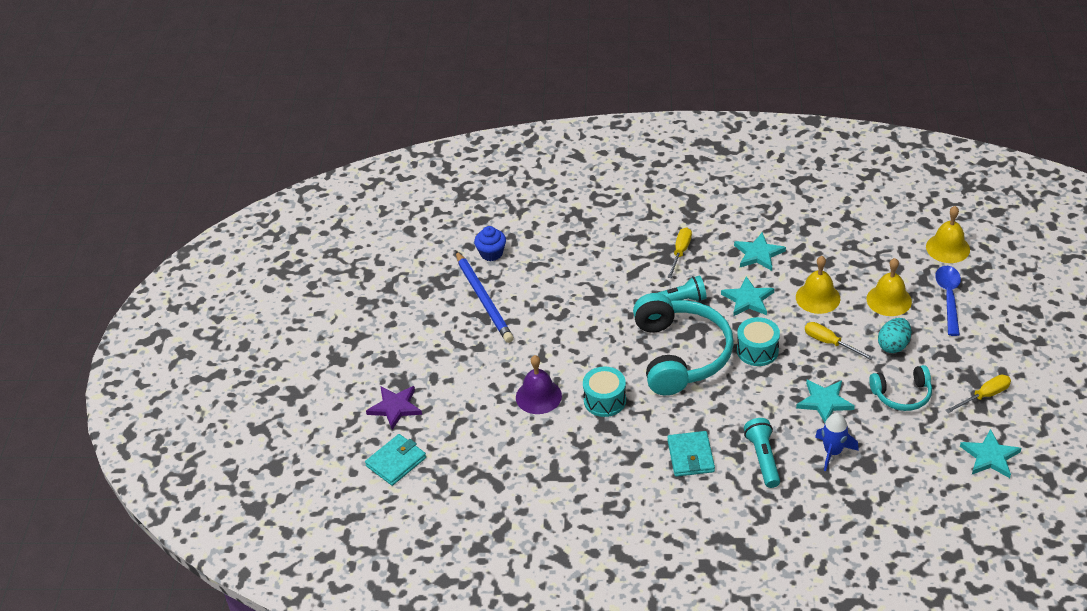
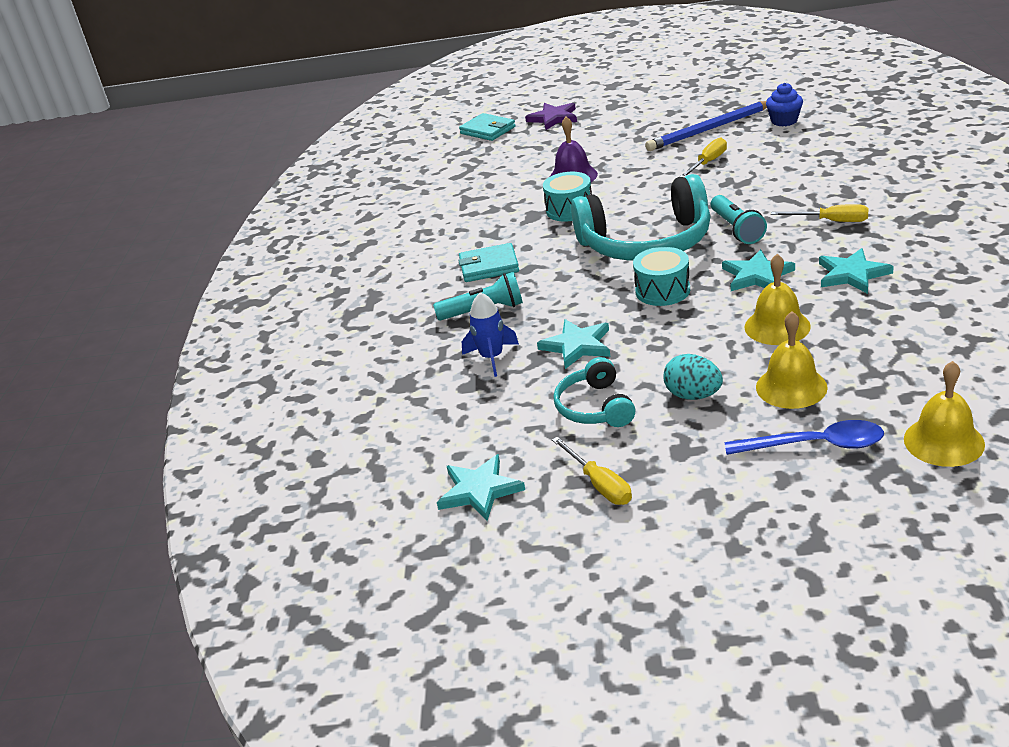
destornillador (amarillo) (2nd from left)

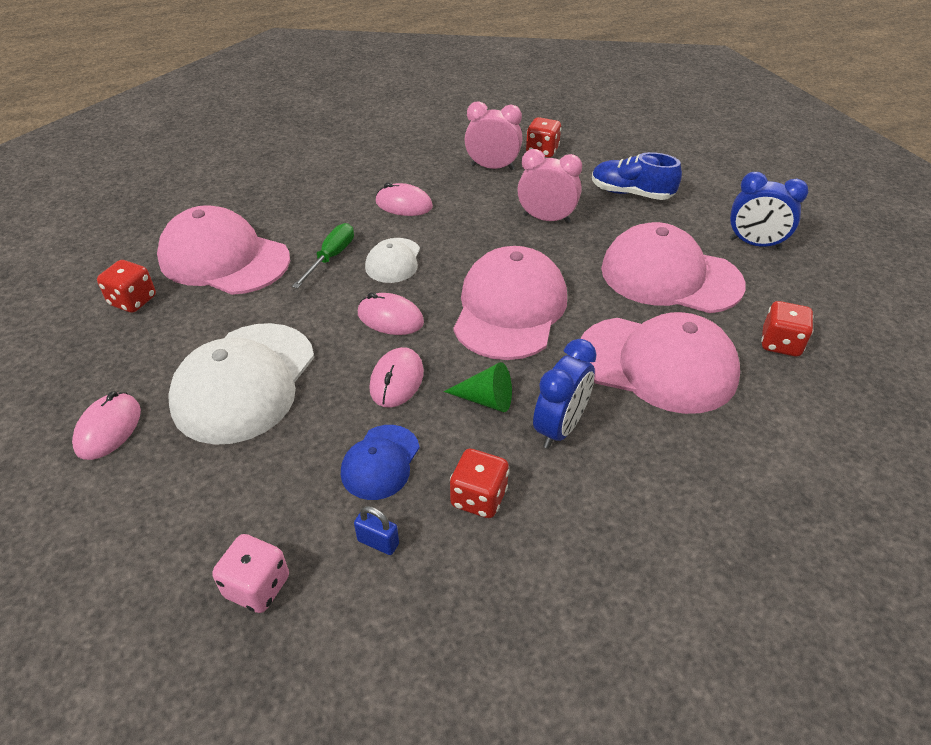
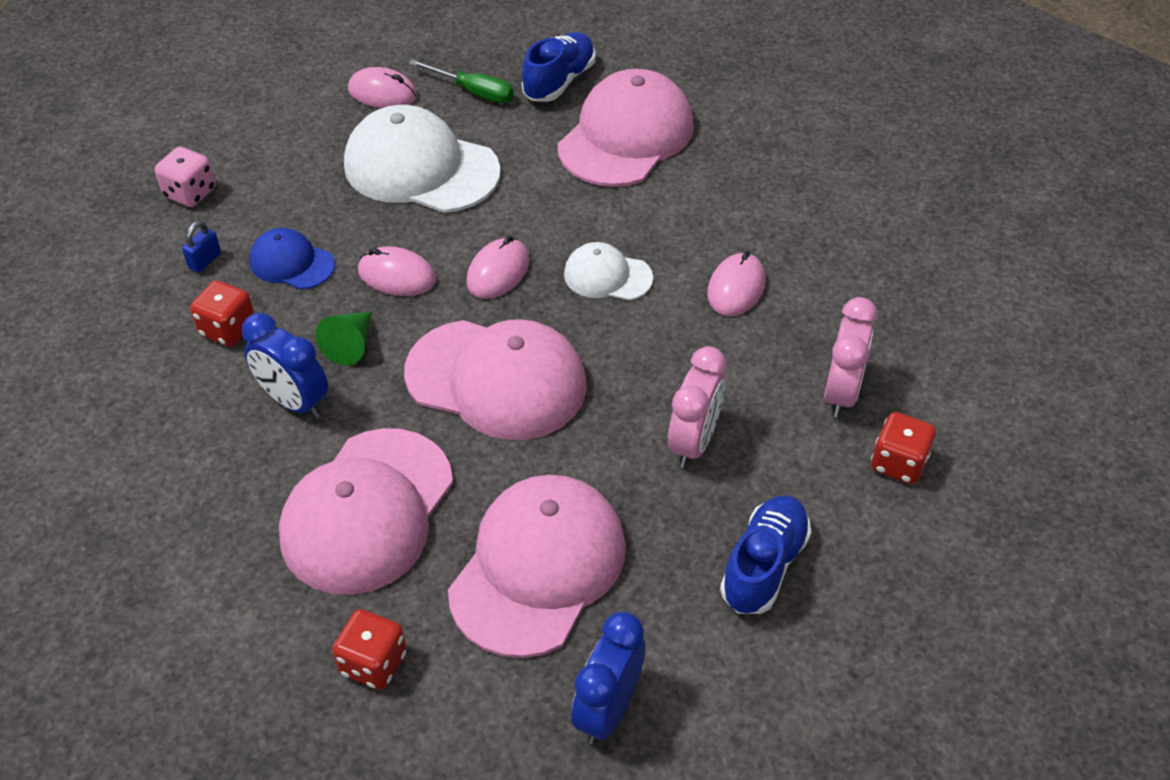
zapato (azul) (1st from left); destornillador (verde)

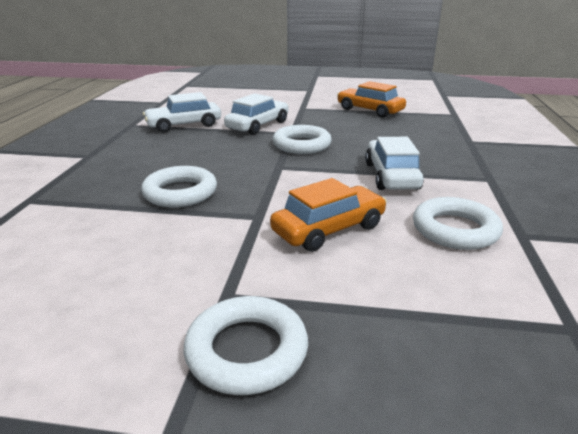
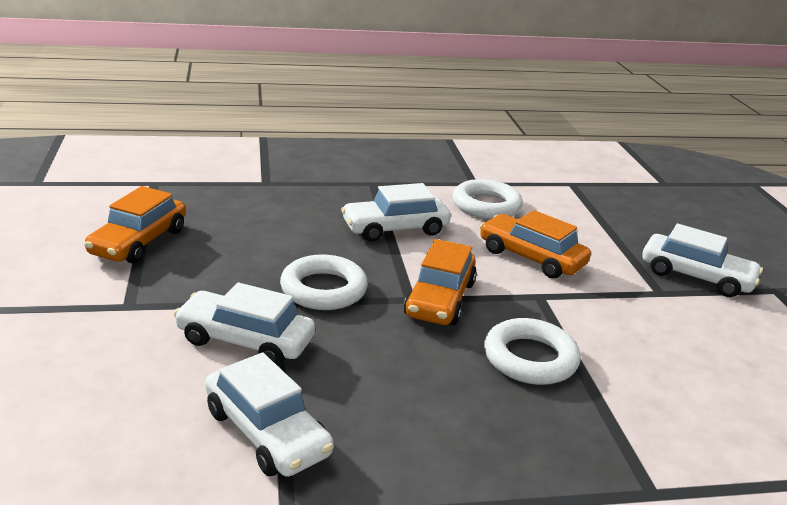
coche (blanco) (4th from left); coche (naranja) (2nd from left)

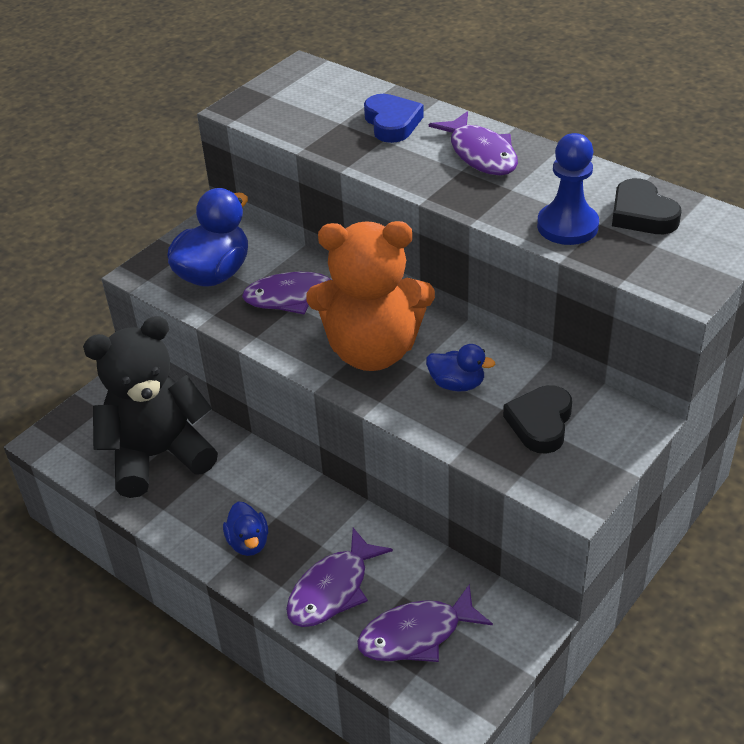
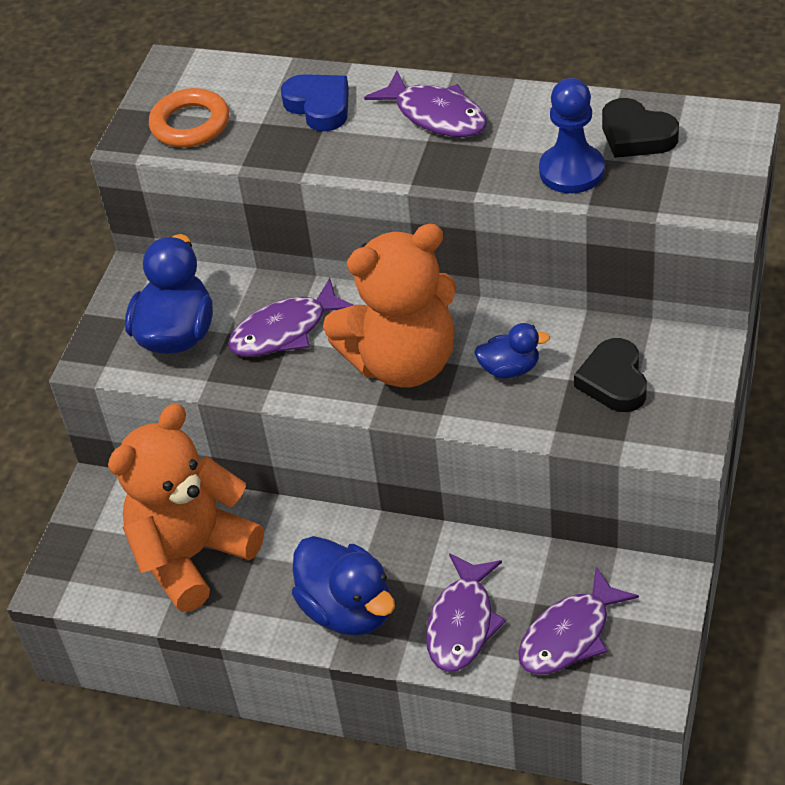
osito (naranja) (1st from left); pato (azul) (2nd from left); anillo (naranja)

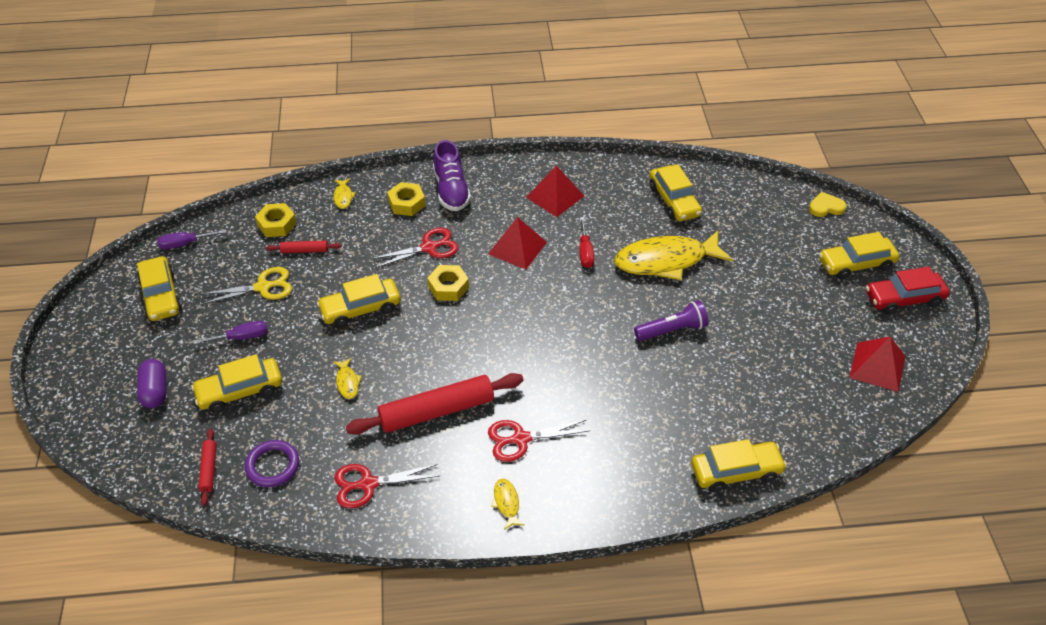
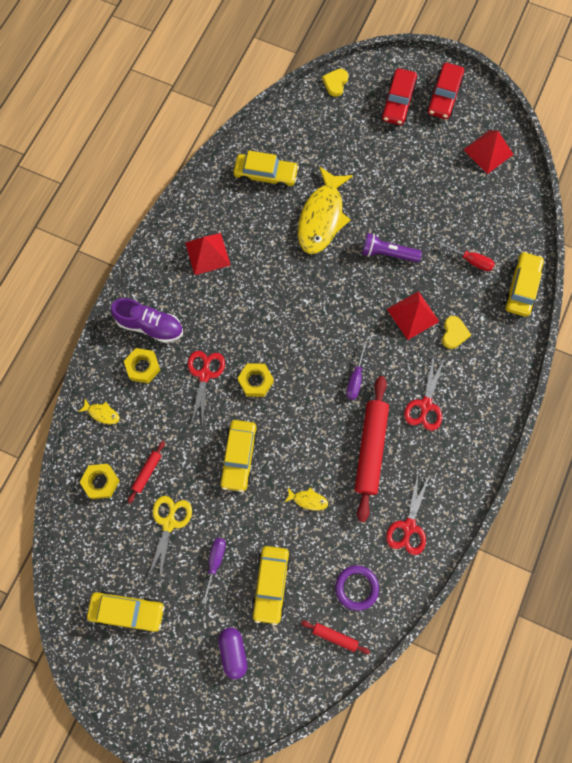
cápsula (morado); destornillador (morado) (2nd from left); pirámide (rojo) (2nd from left); pez (amarillo) (3rd from left in the first image); destornillador (rojo); lámpara de mano (morado); coche (rojo) (1st from left); corazón (amarillo) (2nd from left)

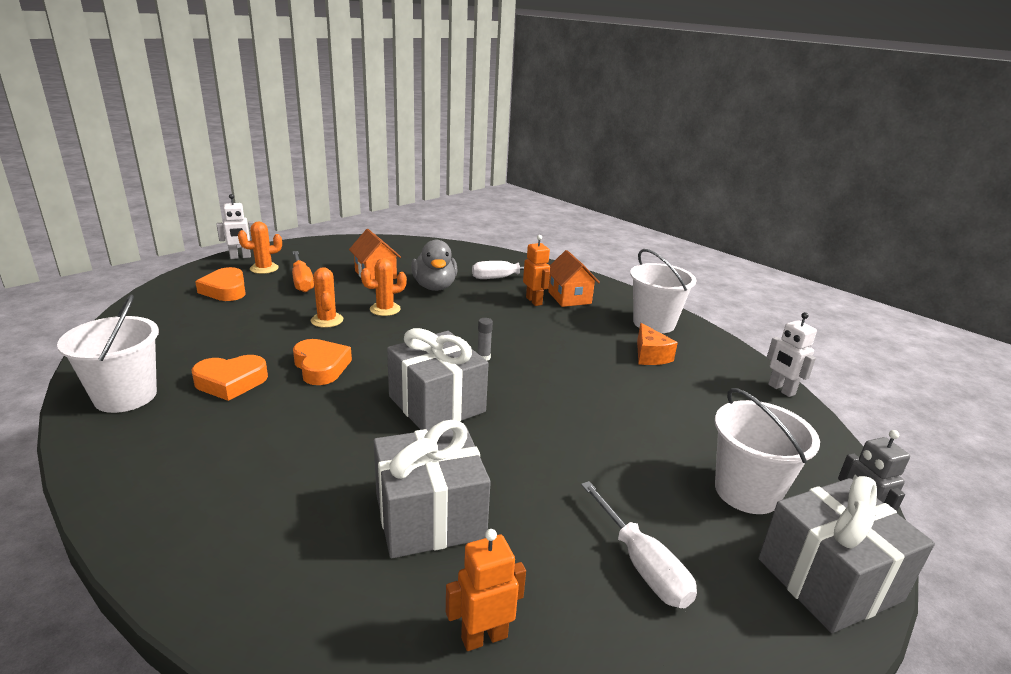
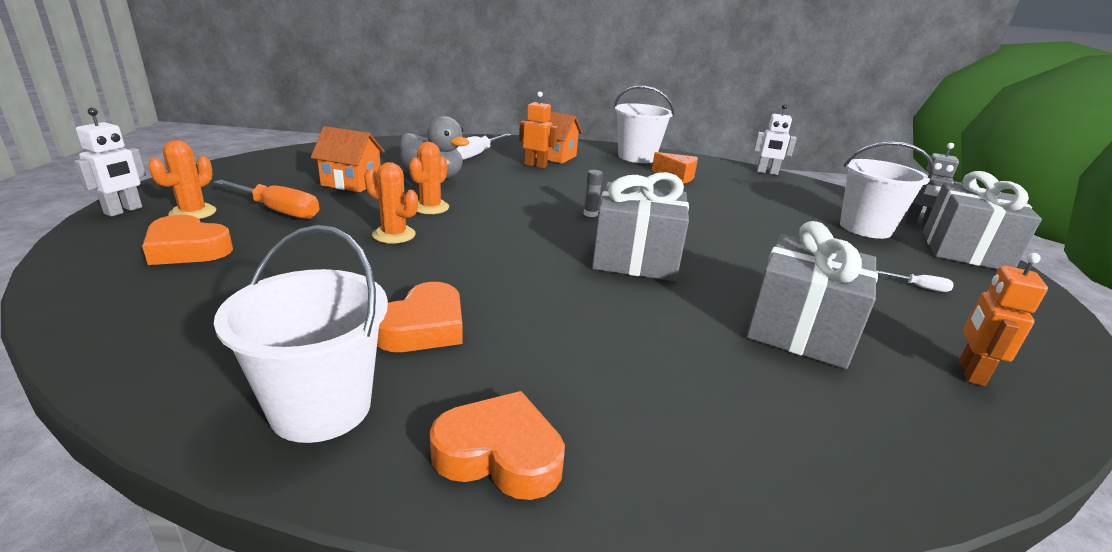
corazón (naranja) (3rd from left); destornillador (blanco) (2nd from left)

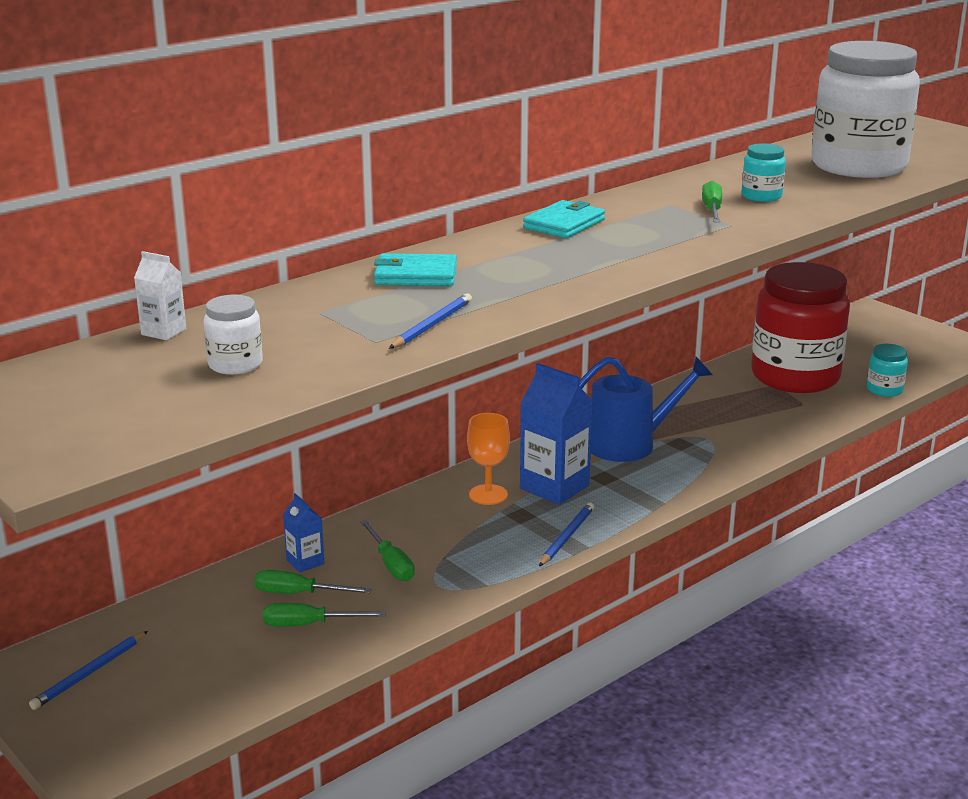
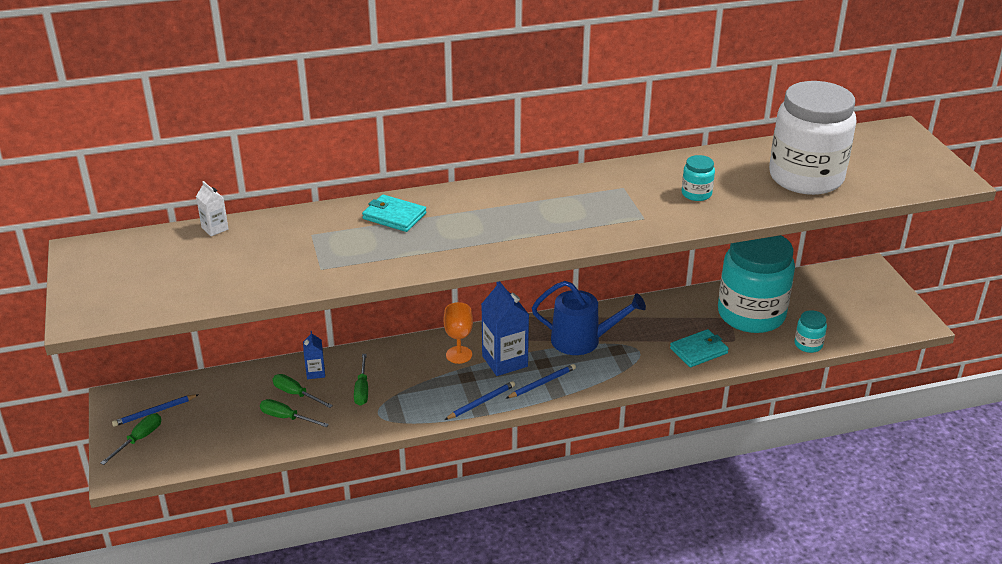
tarro (blanco) (1st from left in the first image); lápiz (azul) (3rd from left); cartera (turquesa) (2nd from left); destornillador (verde) (1st from left); tarro (turquesa) (2nd from left)

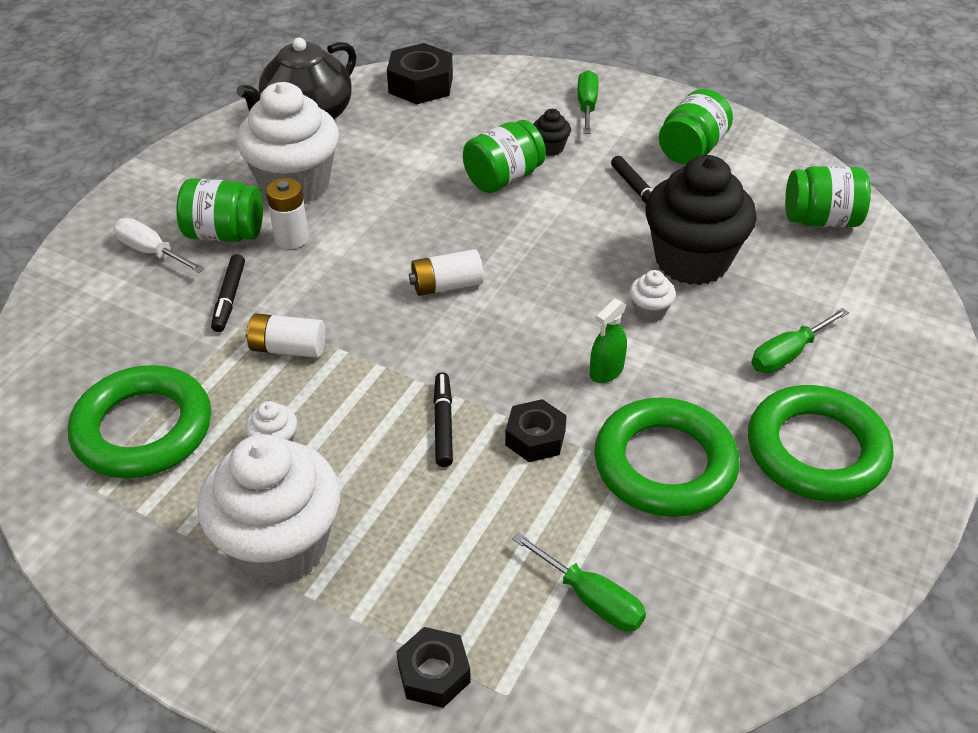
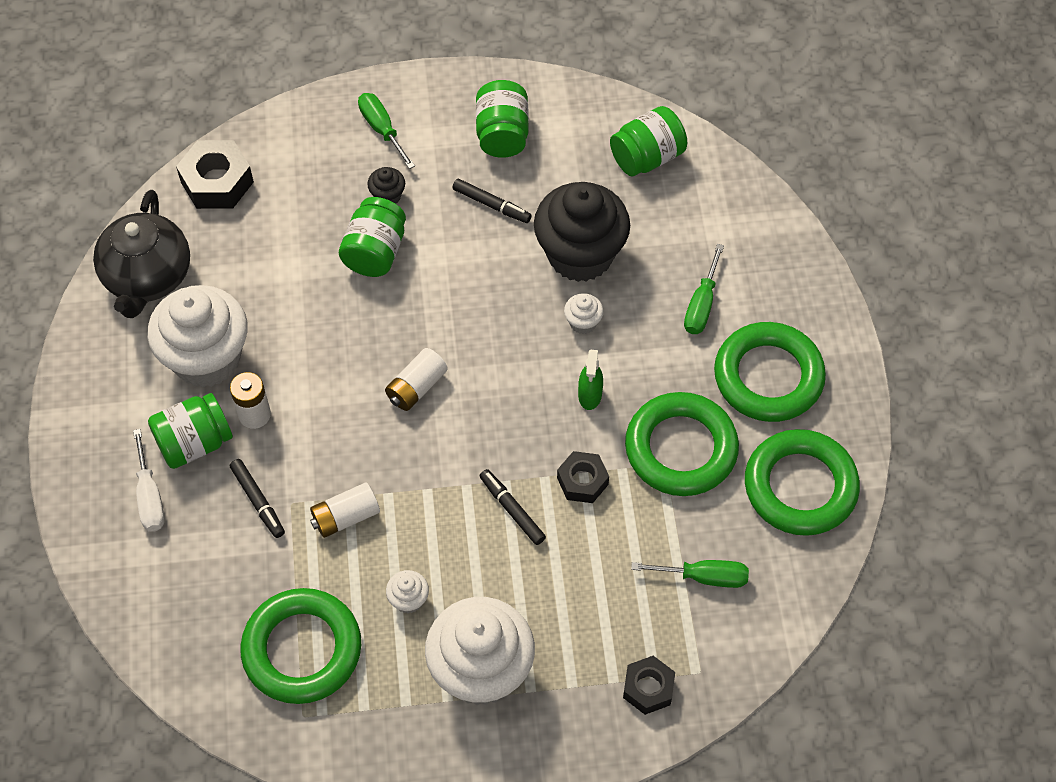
destornillador (blanco); anillo (verde) (4th from left)

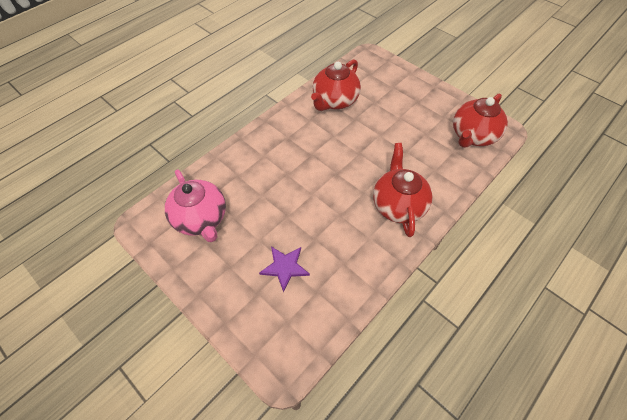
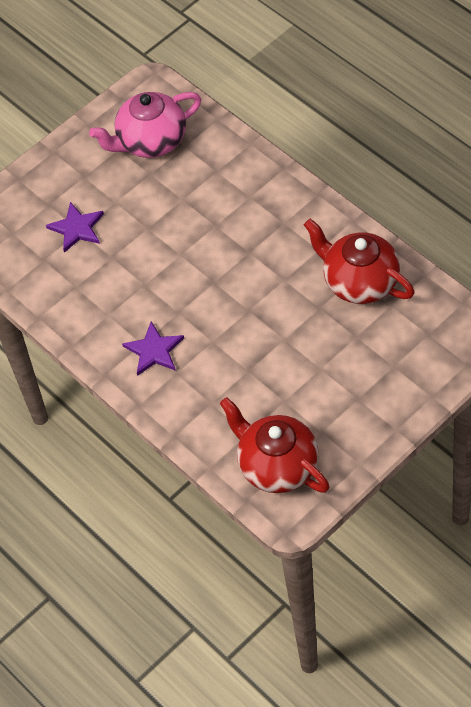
estrella (morado) (2nd from left)

